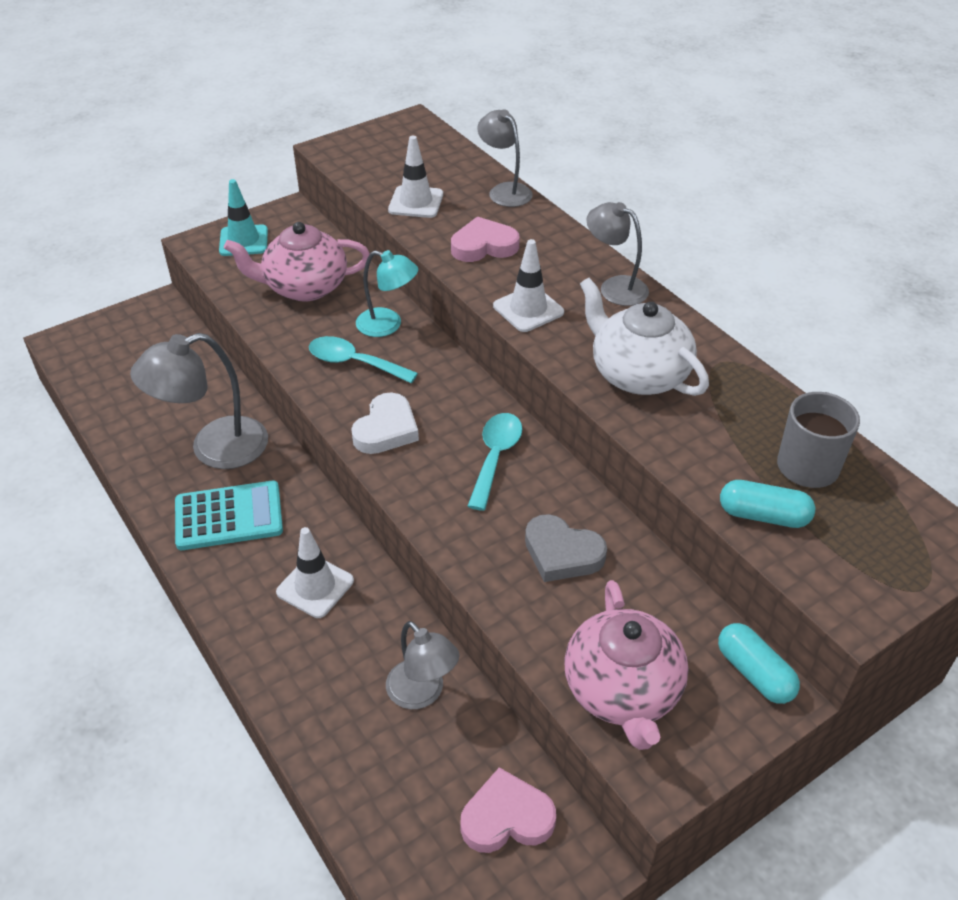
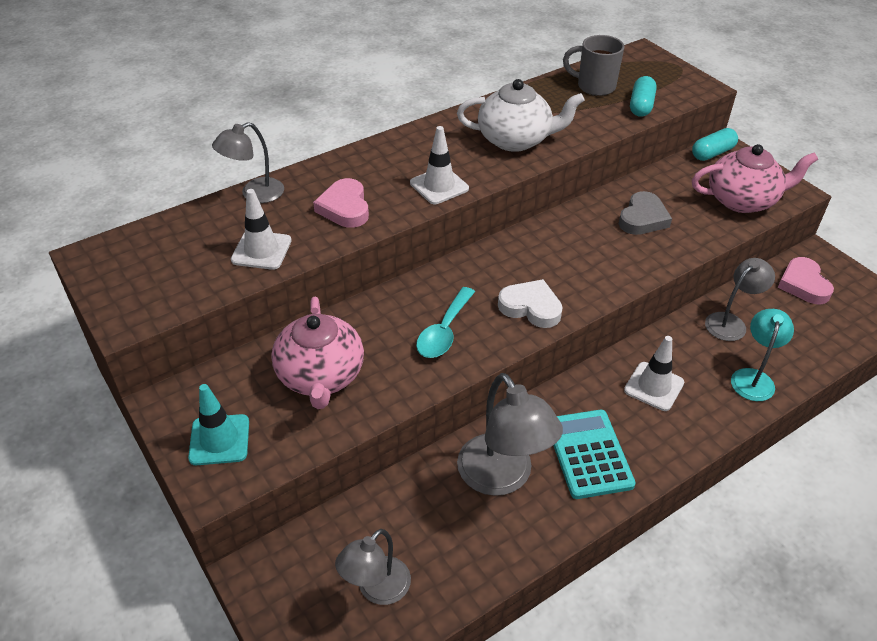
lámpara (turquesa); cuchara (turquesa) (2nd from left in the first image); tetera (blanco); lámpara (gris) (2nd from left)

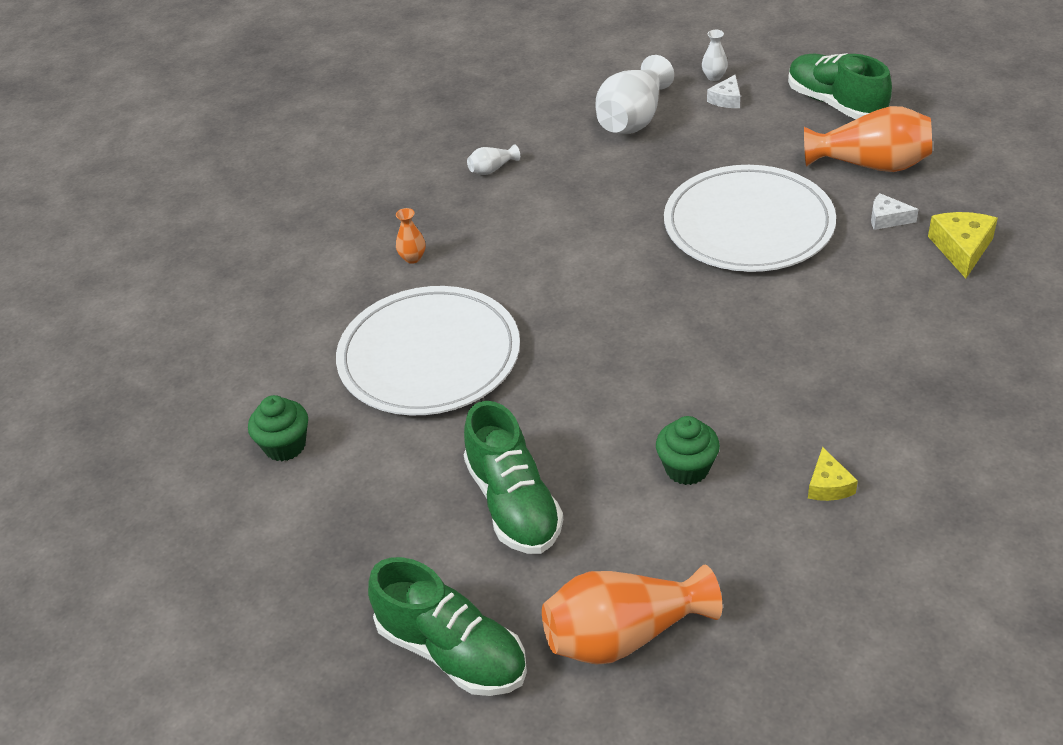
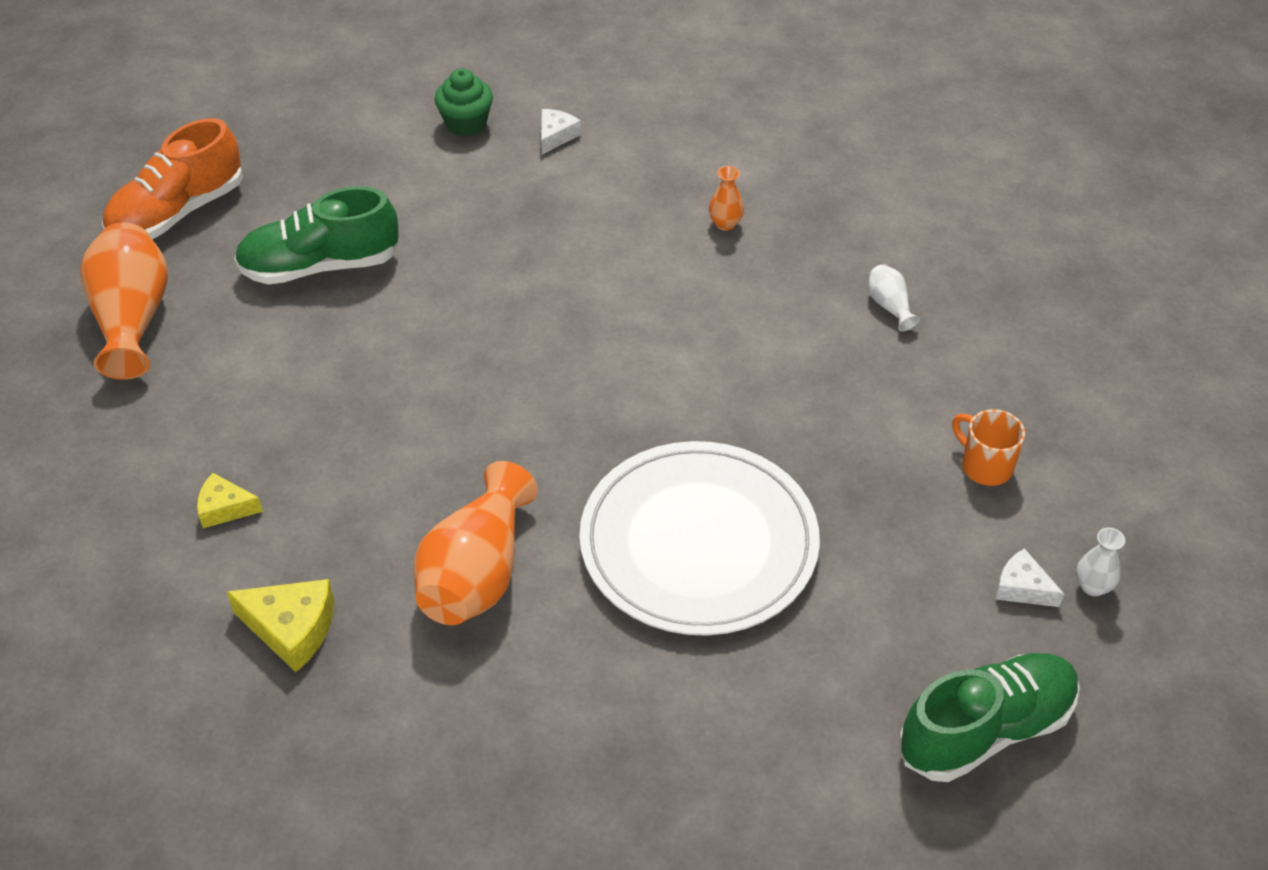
plato (blanco) (1st from left in the first image); zapato (naranja); taza (naranja); magdalena (verde) (2nd from left in the first image); florero (naranja) (2nd from left); queso (blanco) (1st from left); queso (amarillo) (2nd from left)

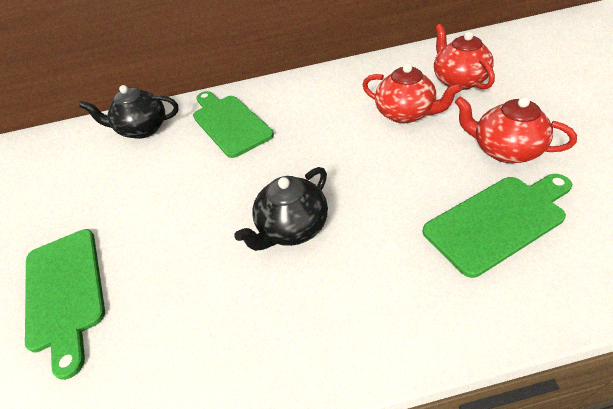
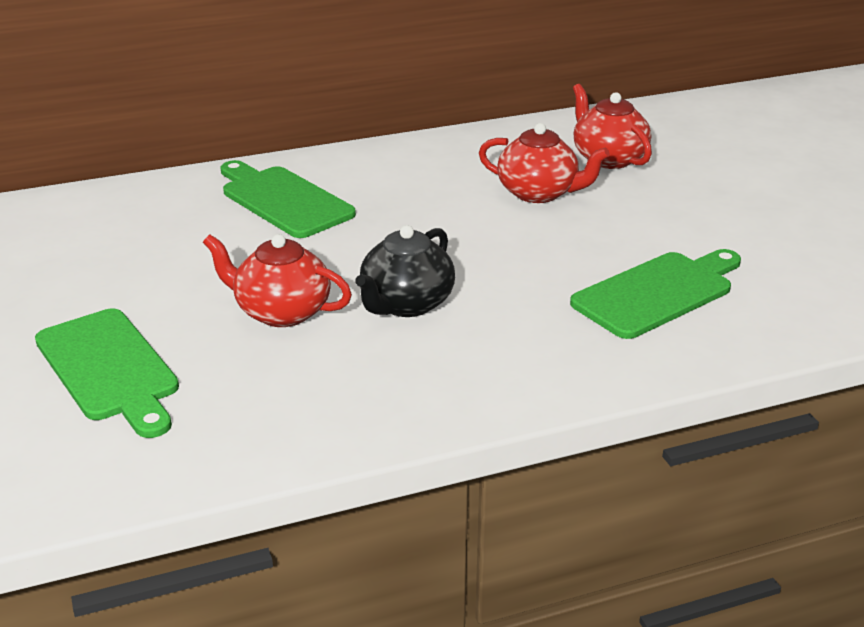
tetera (negro) (1st from left in the first image); tetera (rojo) (1st from left)

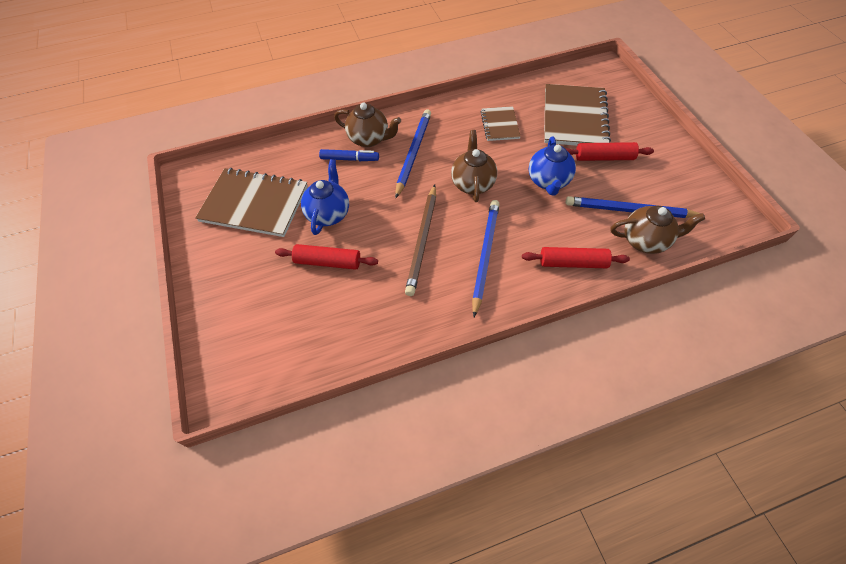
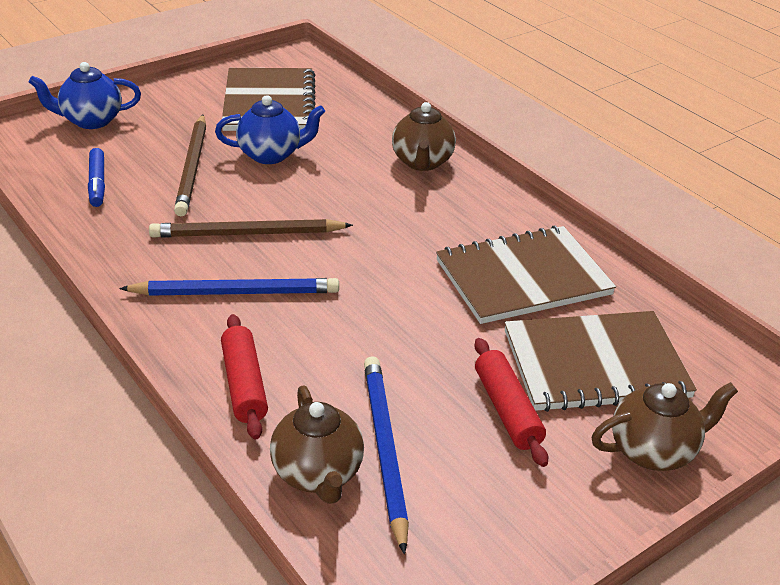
lápiz (marrón) (1st from left); rotulador (azul); lápiz (azul) (1st from left in the first image); tetera (marrón) (3rd from left); cuaderno (marrón) (2nd from left); tetera (azul) (1st from left)

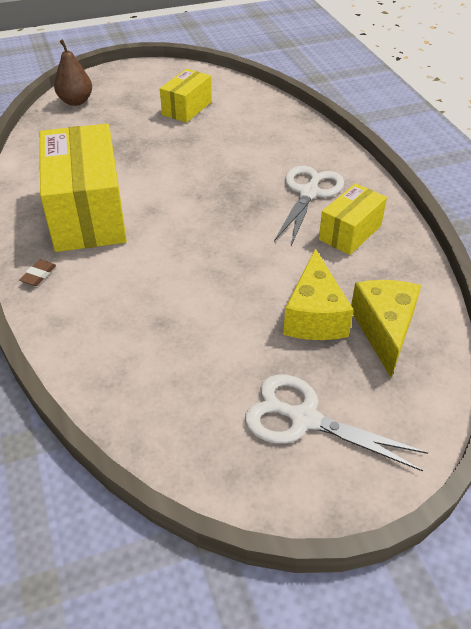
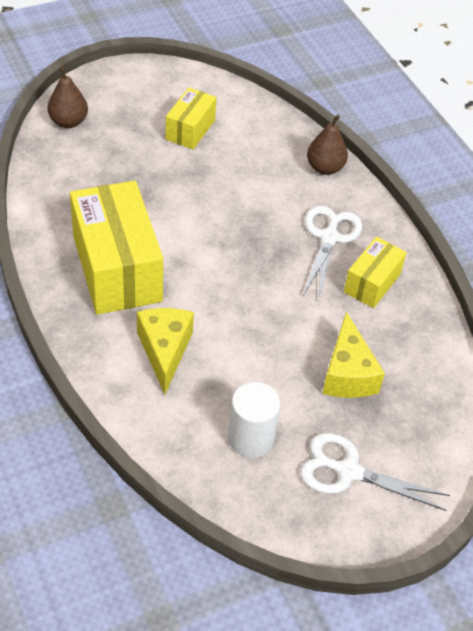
goma de borrar (marrón); queso (amarillo) (1st from left); cilindro (blanco); pera (marrón) (2nd from left)

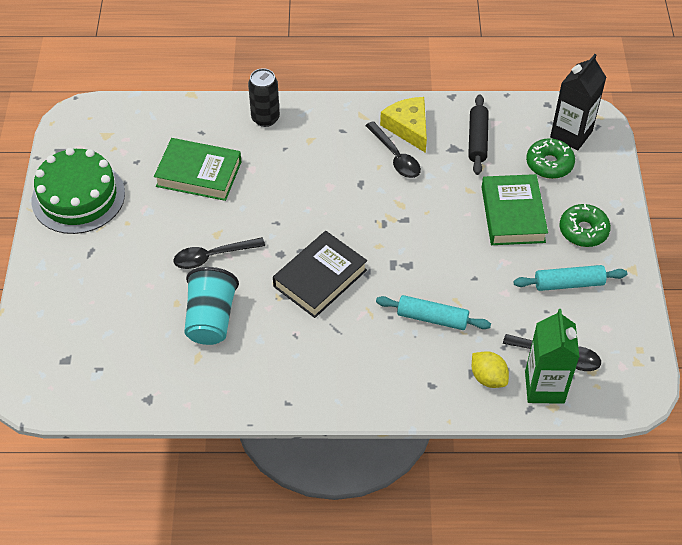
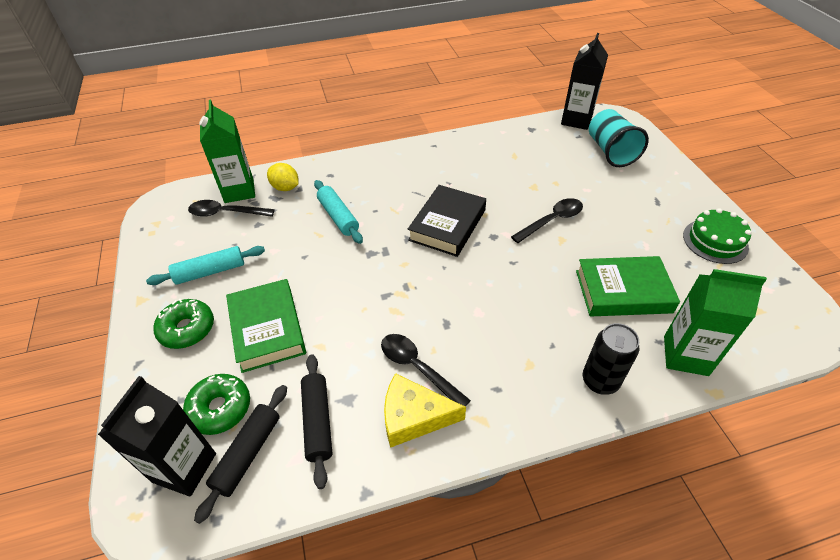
tarta (verde); vaso (turquesa); rodillo (turquesa) (2nd from left); queso (amarillo); rodillo (negro) (1st from left); cartón de leche (negro) (2nd from left); cartón de leche (verde) (2nd from left)

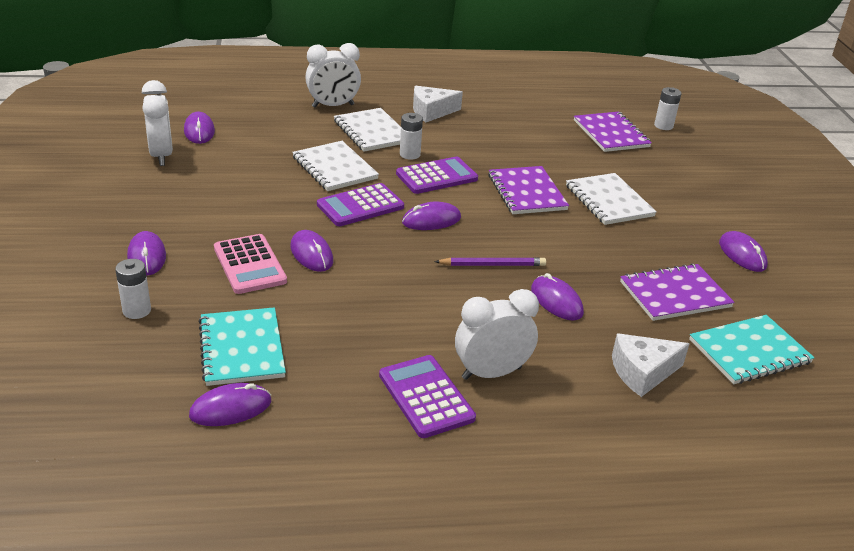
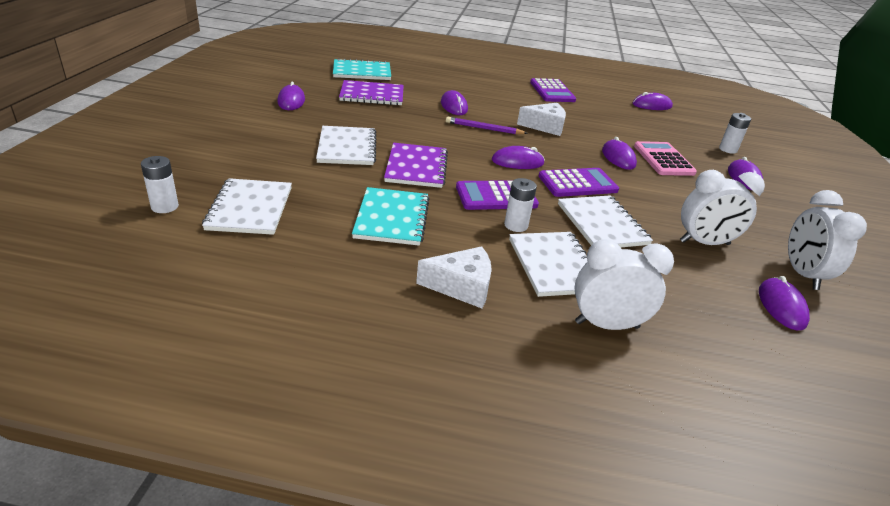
cuaderno (turquesa) (2nd from left); despertador (blanco) (2nd from left); cuaderno (blanco) (1st from left); queso (blanco) (2nd from left)

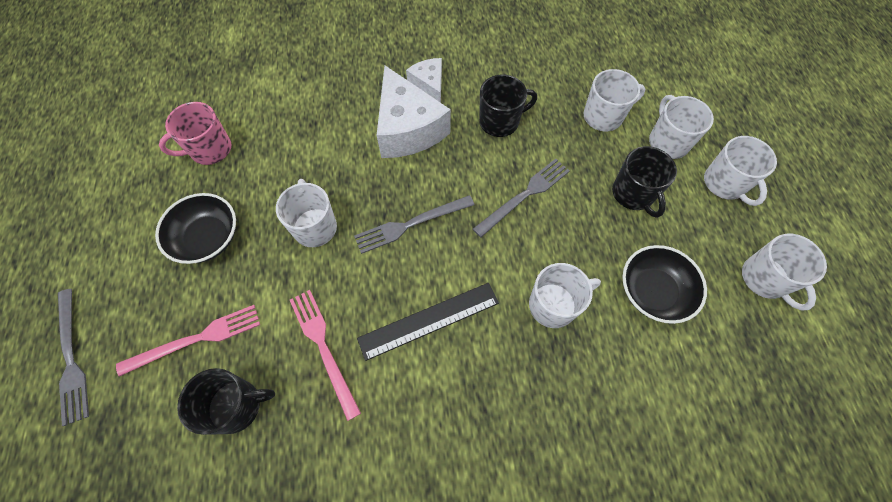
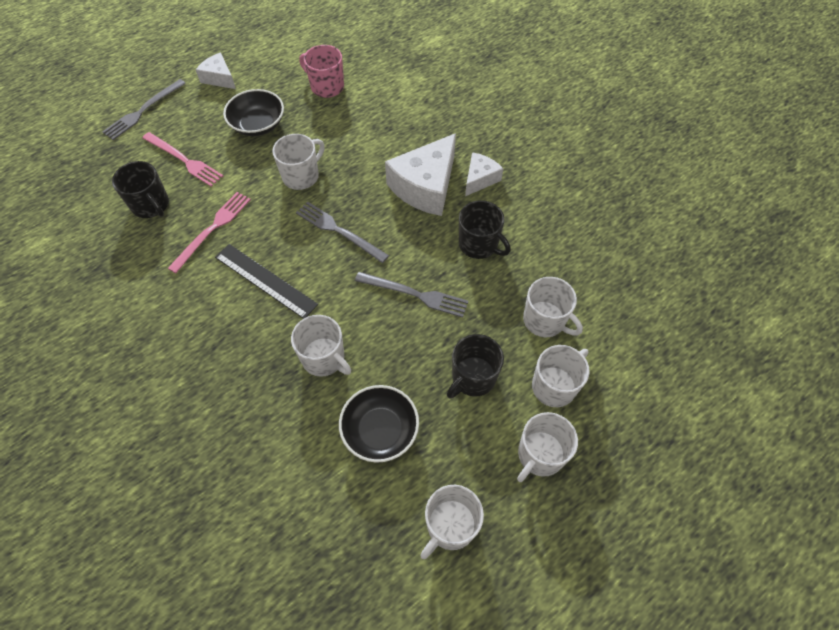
queso (blanco) (1st from left)

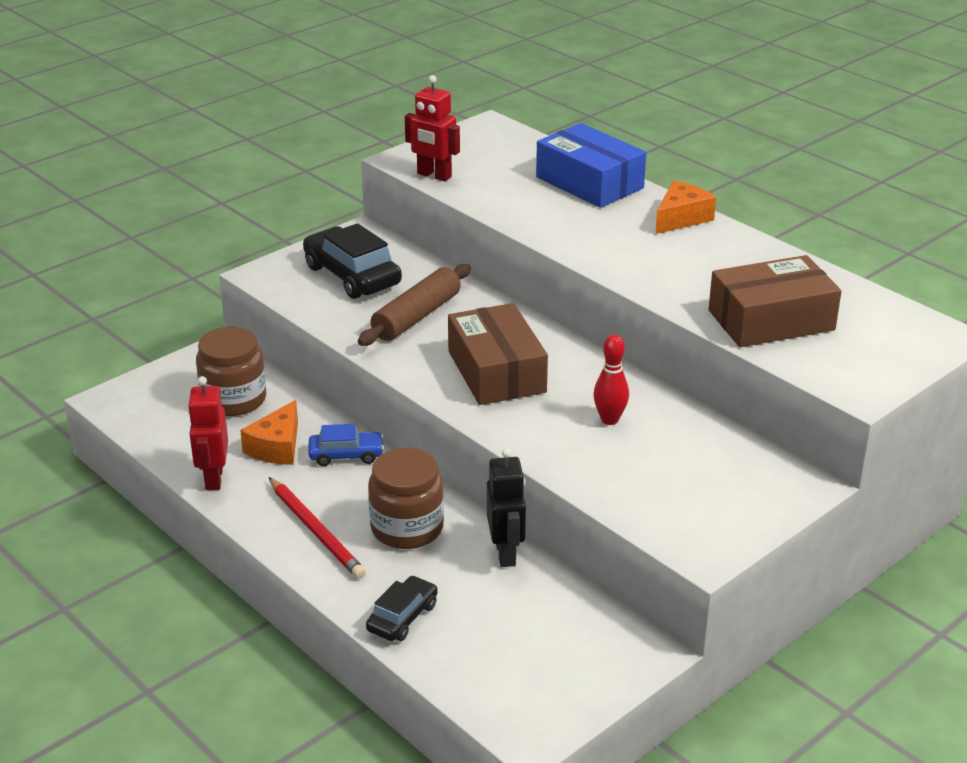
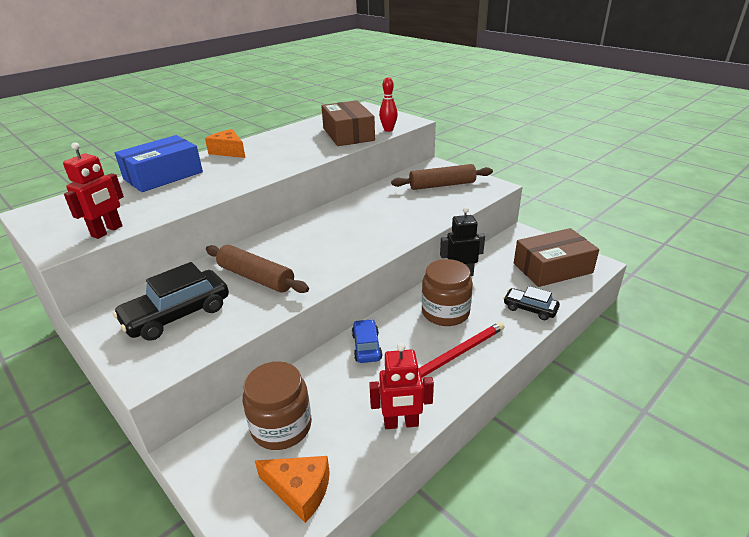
queso (naranja) (2nd from left); caja (marrón) (2nd from left); bolo (rojo); rodillo (marrón) (2nd from left)

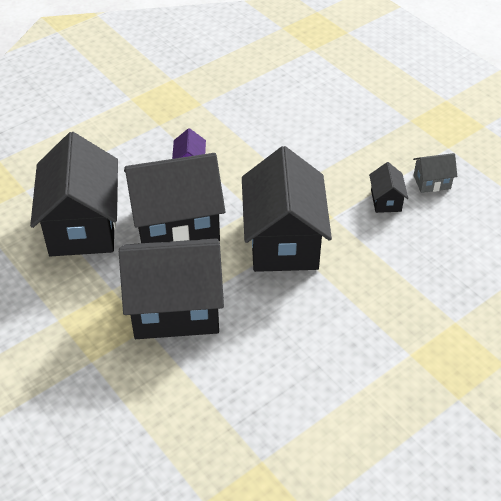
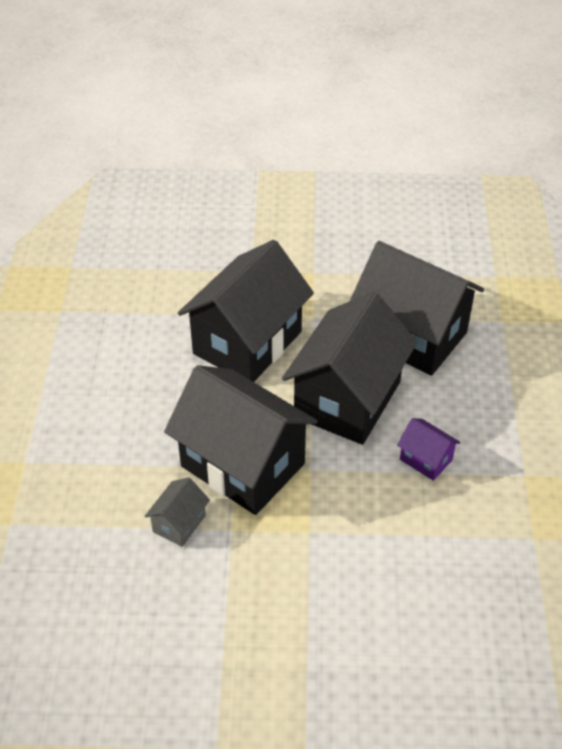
casa (negro) (5th from left in the first image); casa (gris)

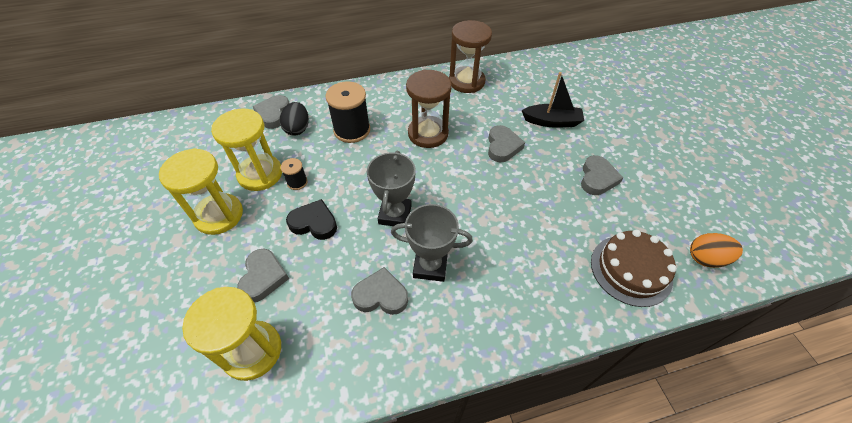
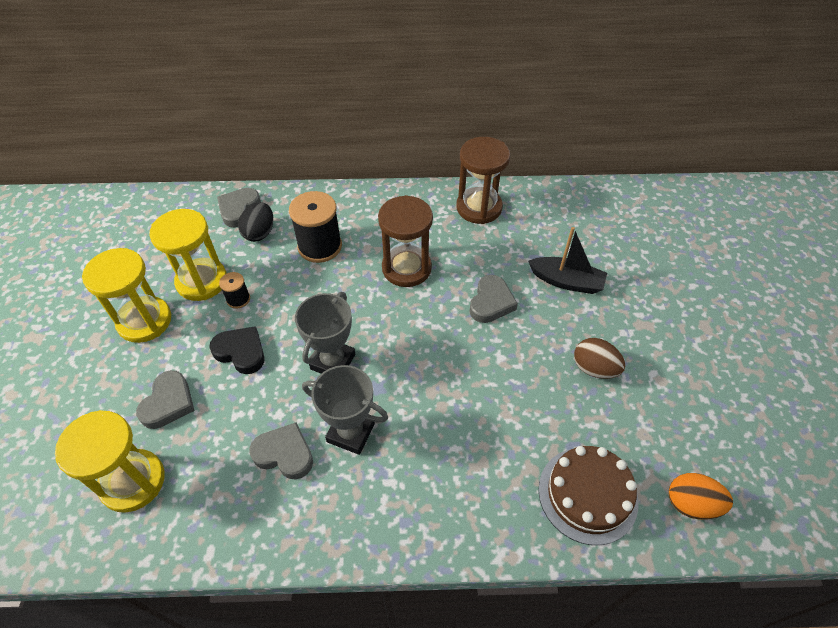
huevo (marrón)

